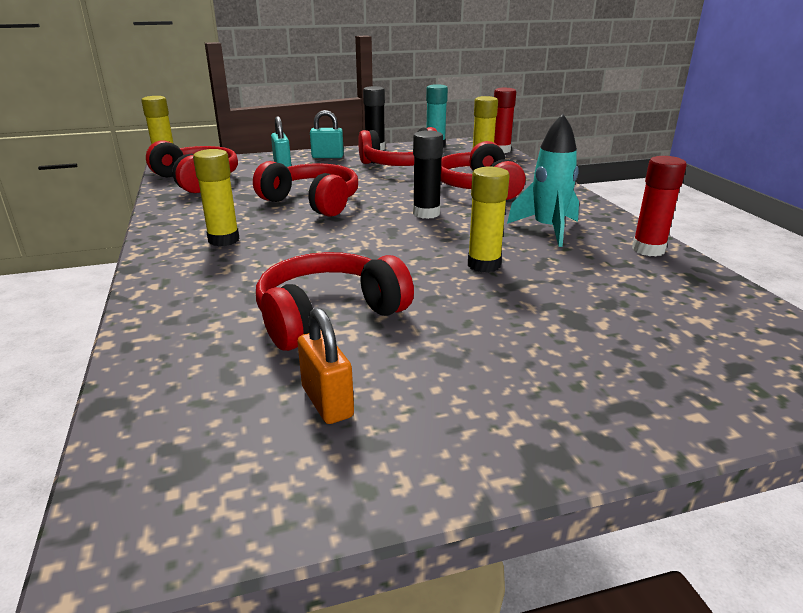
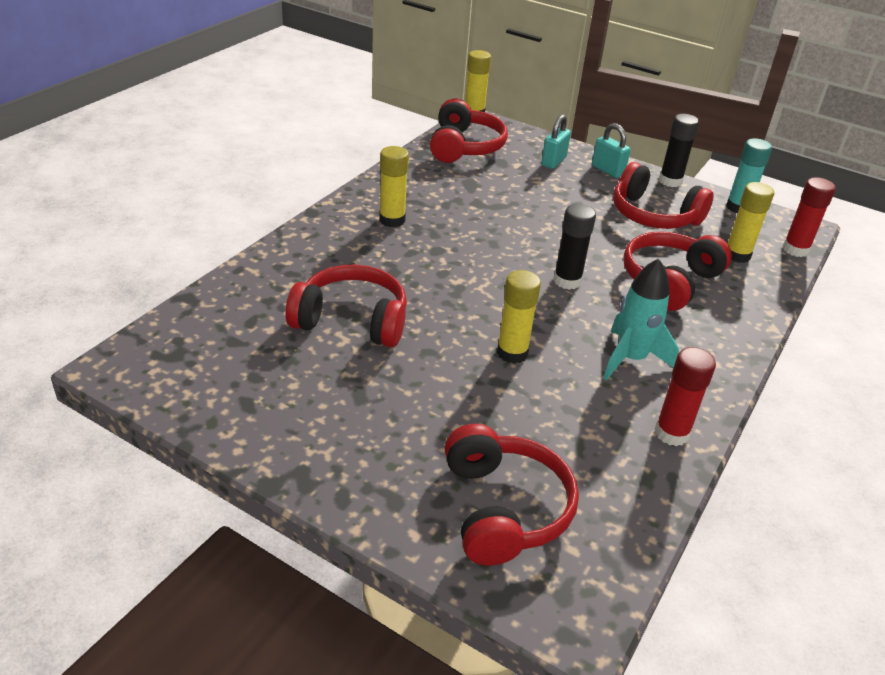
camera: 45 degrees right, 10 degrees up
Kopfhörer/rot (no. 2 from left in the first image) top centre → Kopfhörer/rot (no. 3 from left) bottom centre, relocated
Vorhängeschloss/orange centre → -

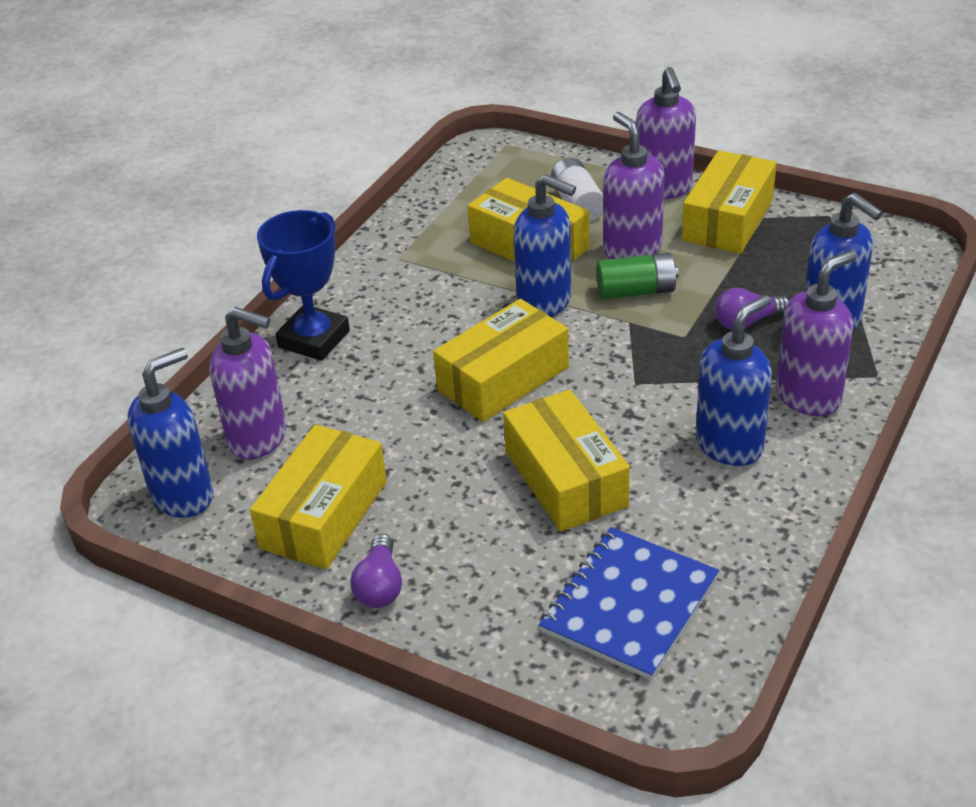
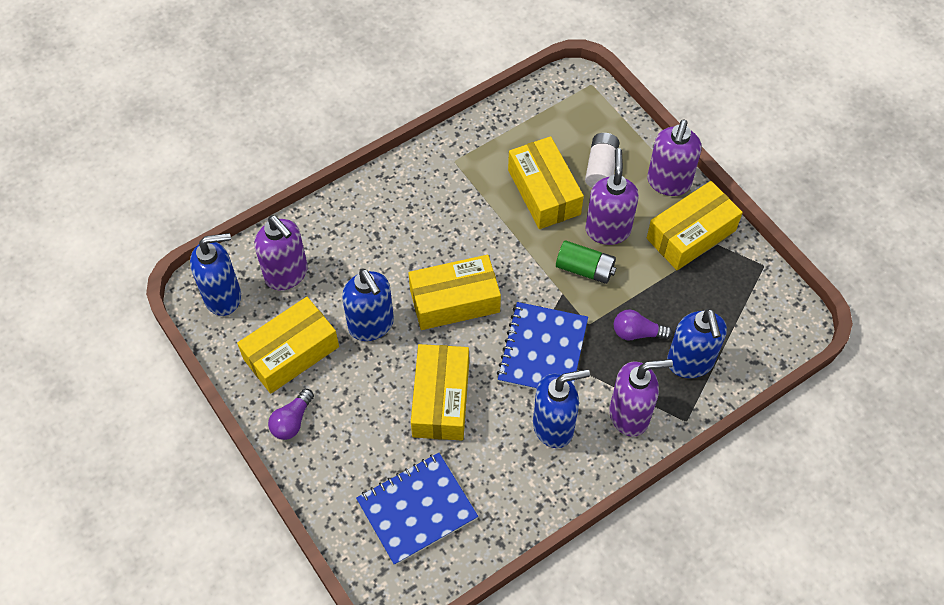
camera: 25 degrees right, 20 degrees up
Pokal/blau middle left → -
Seifenspender/blau (no. 2 from left) top centre → Seifenspender/blau (no. 2 from left) centre, relocated
- → Notizbuch/blau (no. 2 from left) centre

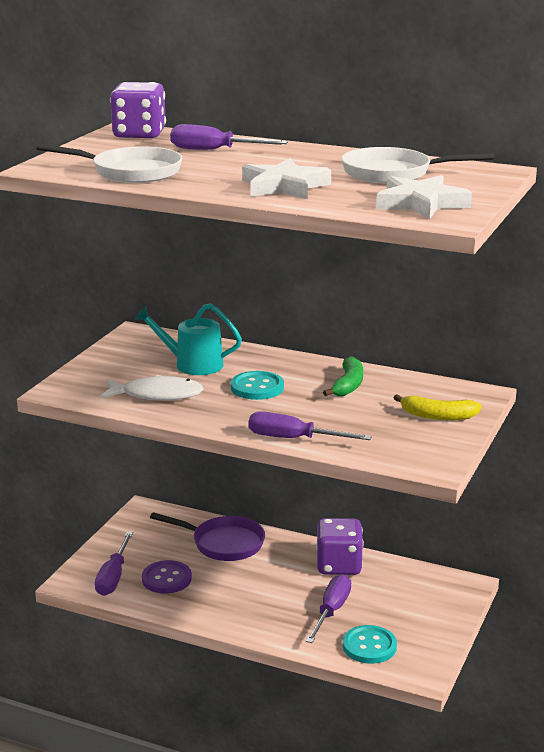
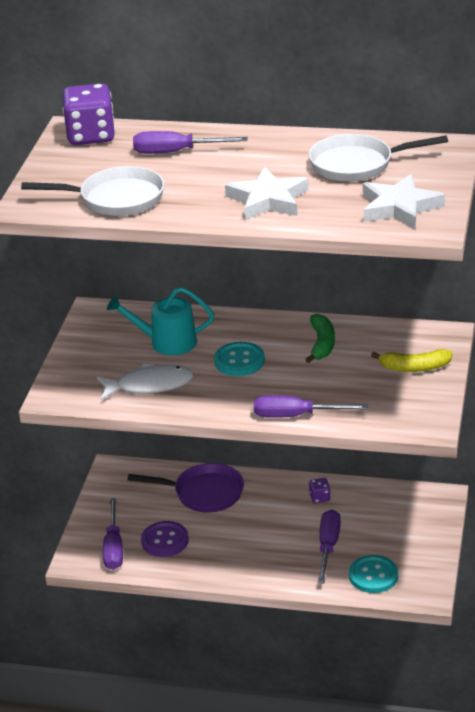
camera: 10 degrees left, 10 degrees up
Spielwürfel/lila (no. 2 from left) bottom centre → Spielwürfel/lila (no. 2 from left) bottom right, x0.45

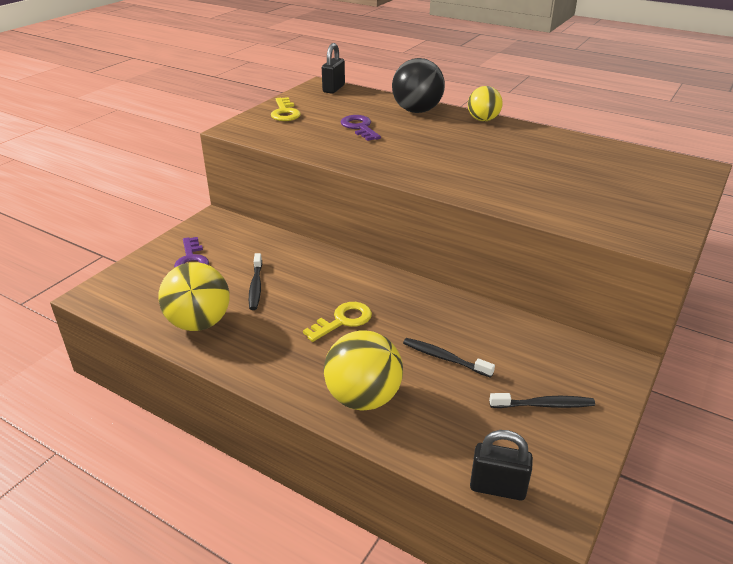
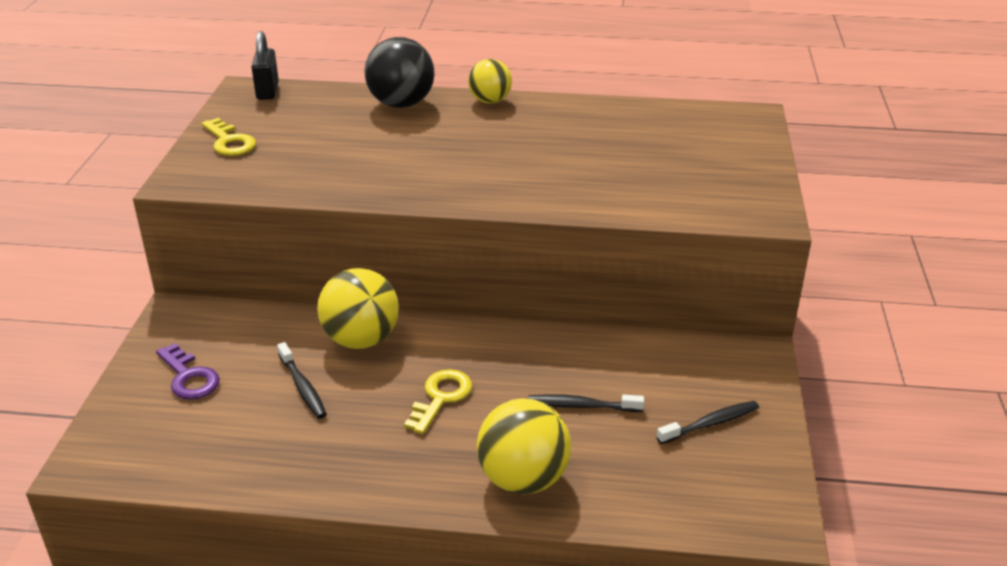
camera: 25 degrees left, 0 degrees up
Ball/gelb (no. 1 from left) middle left → Ball/gelb (no. 1 from left) centre, relocated
Schlüssel/lila (no. 2 from left) top centre → -
Vorhängeschloss/schwarz (no. 2 from left) bottom right → -

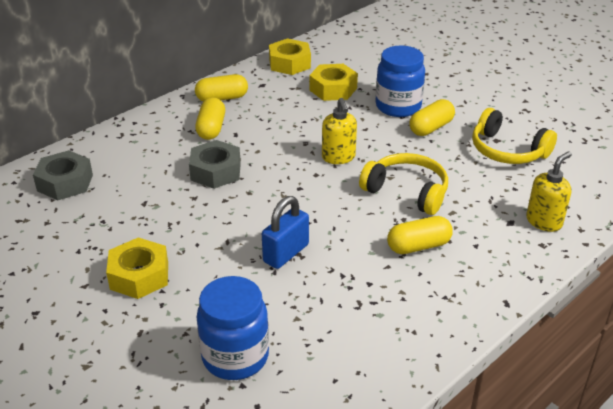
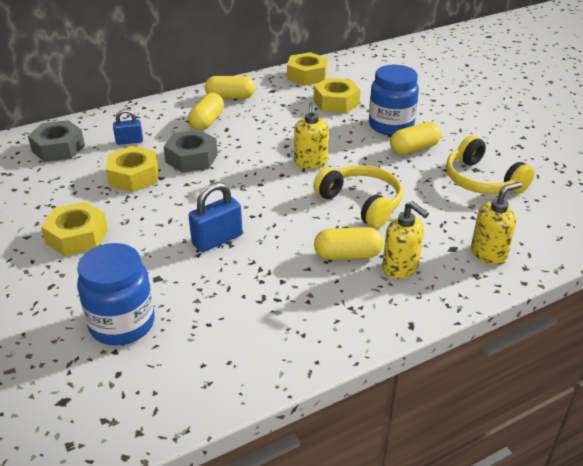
camera: 15 degrees right, 0 degrees up
- → Sechskantmutter/gelb (no. 2 from left) middle left
- → Vorhängeschloss/blau (no. 1 from left) top left
- → Seifenspender/gelb (no. 2 from left) middle right

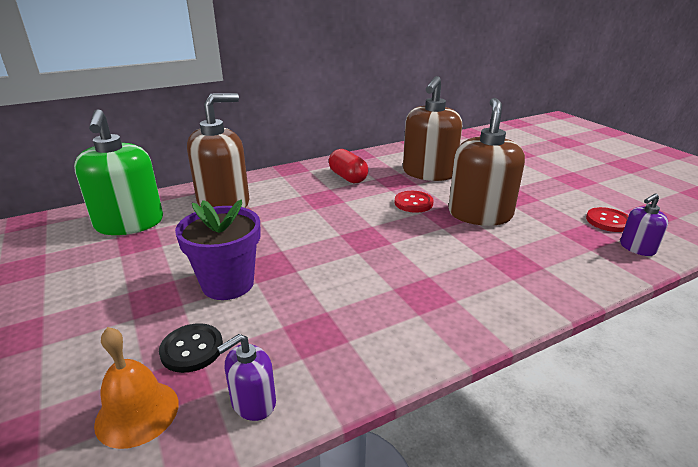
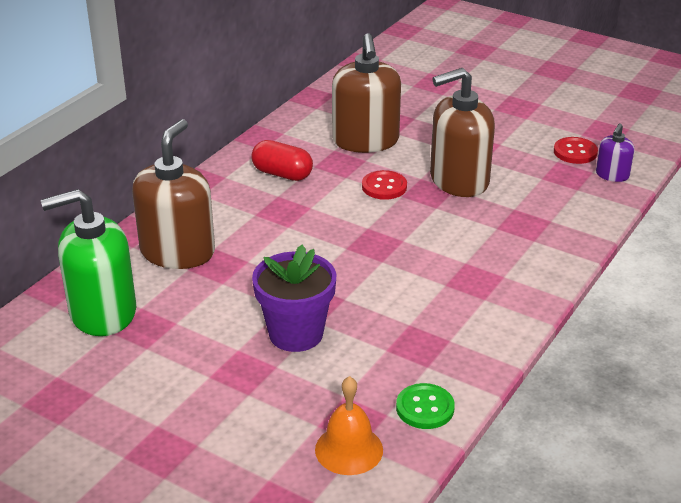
camera: 30 degrees left, 5 degrees up
Seifenspender/grün middle left, 120 degrees clockwise
Knopf/schwarz bottom left → -
Seifenspender/lila (no. 1 from left) bottom centre → Knopf/grün bottom centre
Seifenspender/braun (no. 3 from left) middle right → Seifenspender/braun (no. 3 from left) top right, 90 degrees counterclockwise

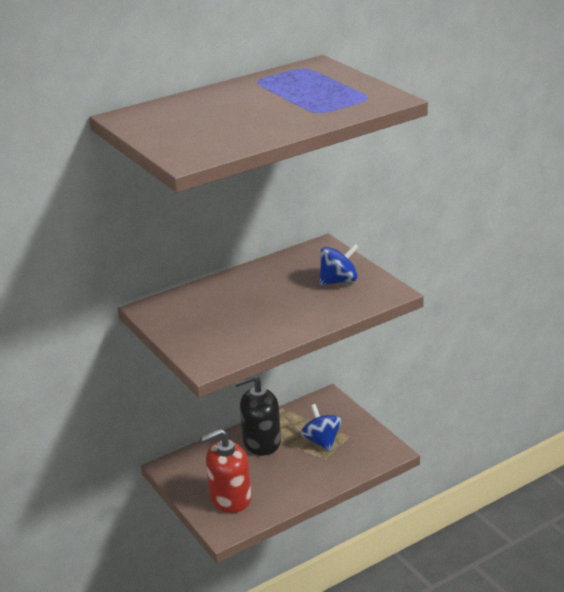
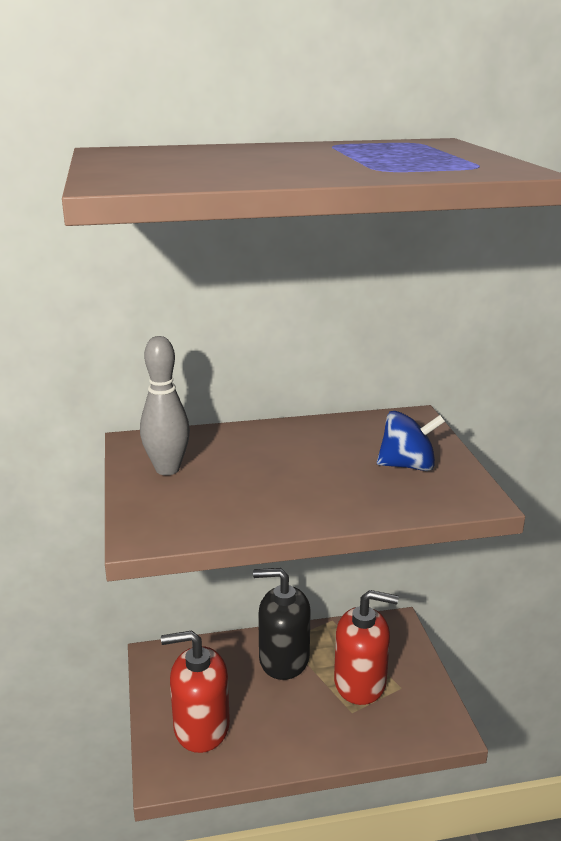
camera: 20 degrees right, 5 degrees down
Kreisel/blau (no. 1 from left) bottom centre → Seifenspender/rot (no. 2 from left) bottom centre
- → Bowlingkegel/grau middle left

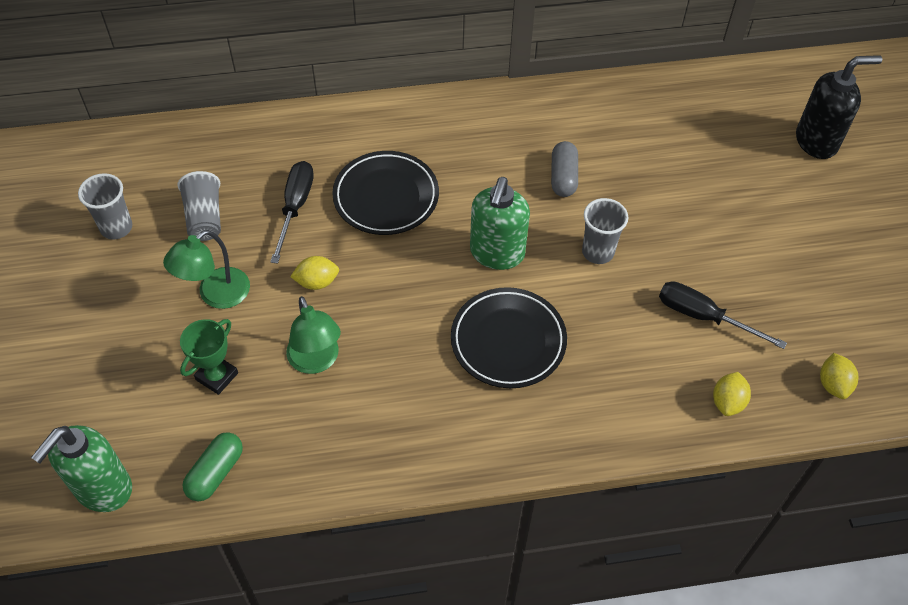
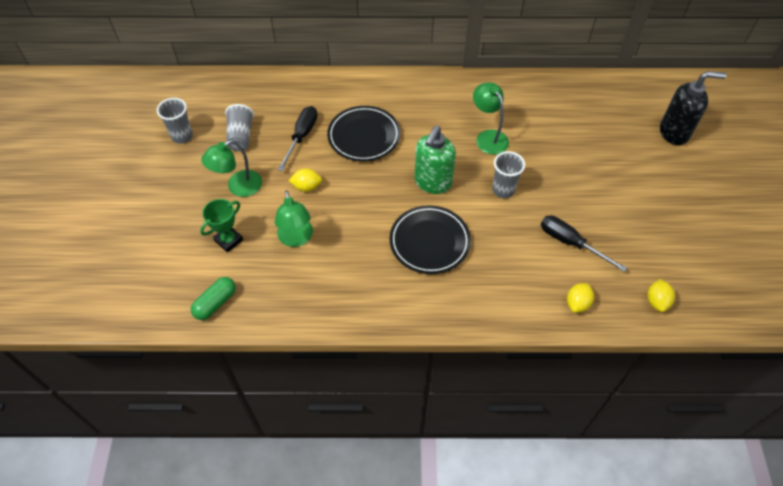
camera: 10 degrees right, 0 degrees up
Seifenspender/grün (no. 1 from left) bottom left → -
Kapsel/grau top centre → Lampe/grün (no. 3 from left) top centre

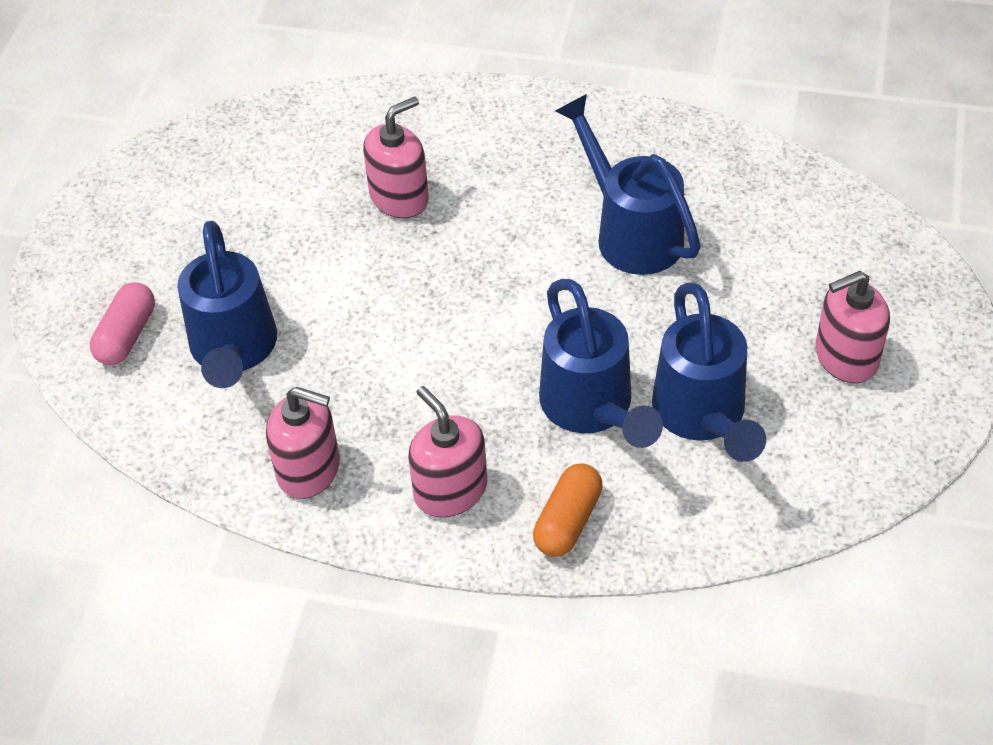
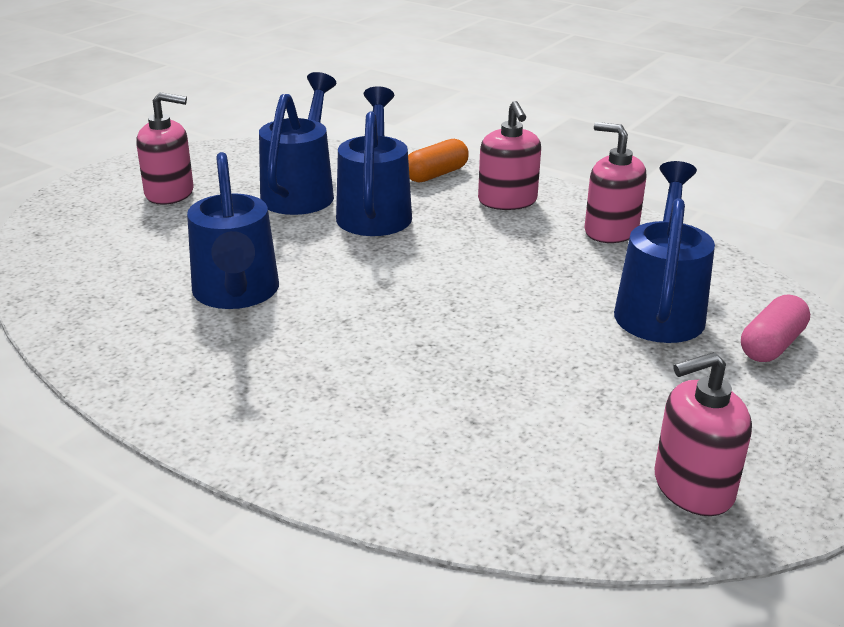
camera: 160 degrees left, 20 degrees down
Seifenspender/rosa (no. 2 from left in the first image) top centre → Seifenspender/rosa (no. 4 from left) bottom right, relocated

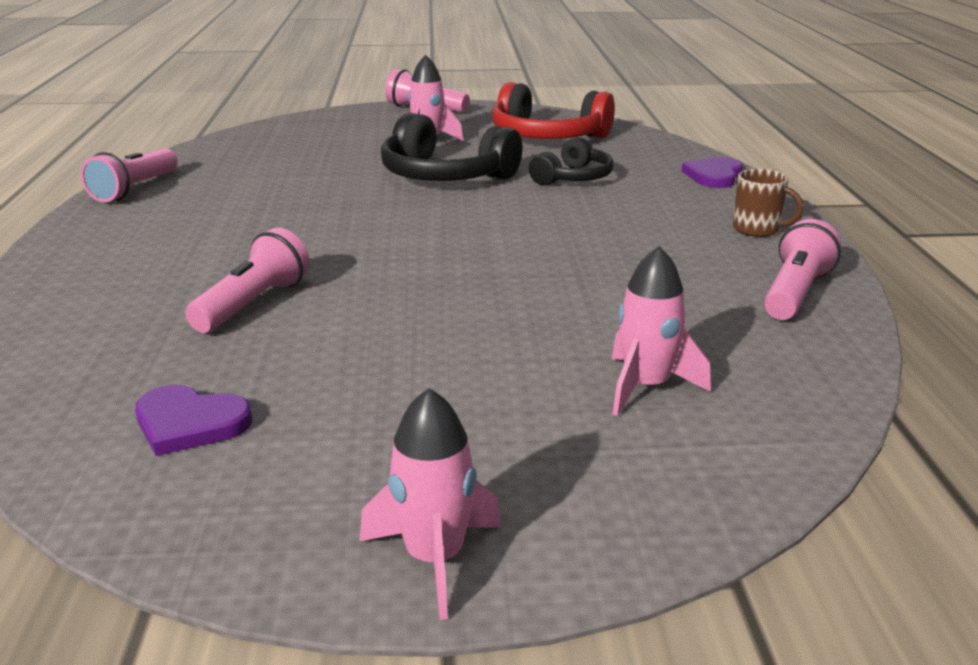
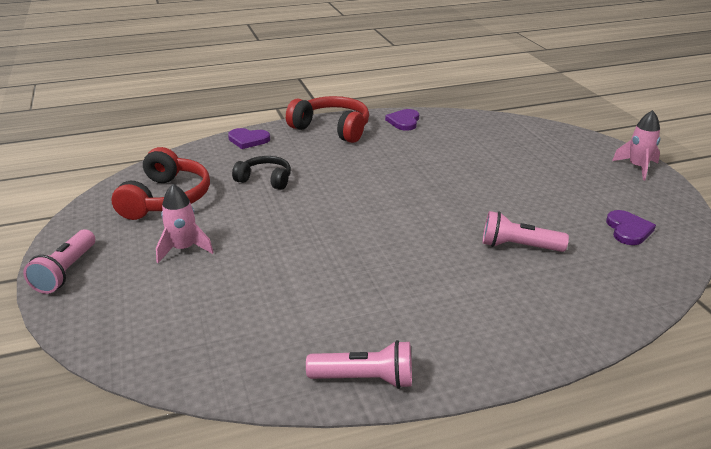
camera: 105 degrees left, 5 degrees up
Kopfhörer/schwarz (no. 1 from left) top centre → -
Rakete/rosa (no. 3 from left) middle right → -
Tasse/braun top right → Kopfhörer/rot (no. 2 from left) top centre
Taschenlampe/rosa (no. 4 from left) middle right → Herz/lila (no. 2 from left) top centre

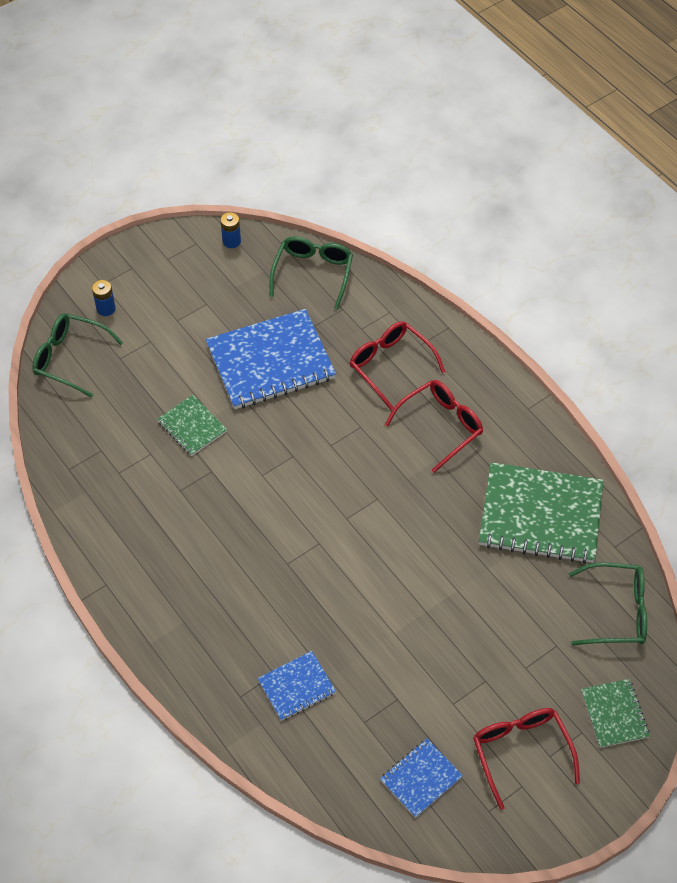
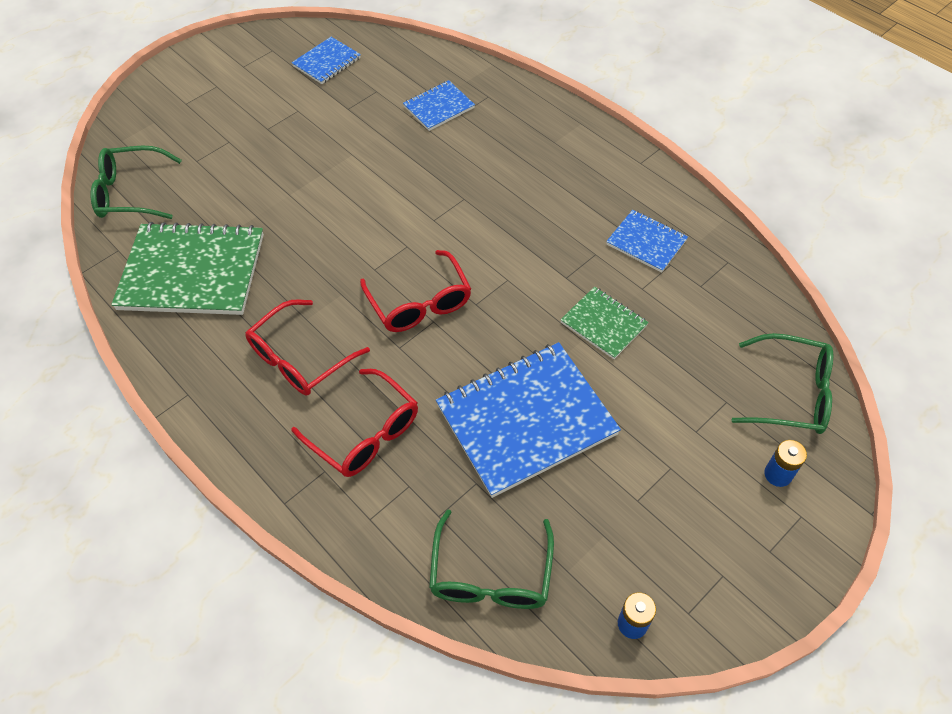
camera: 175 degrees right, 0 degrees up
Brille/rot (no. 3 from left) bottom right → Brille/rot (no. 3 from left) centre, relocated
Notizbuch/grün (no. 3 from left) bottom right → -
- → Notizbuch/blau (no. 4 from left) middle right

